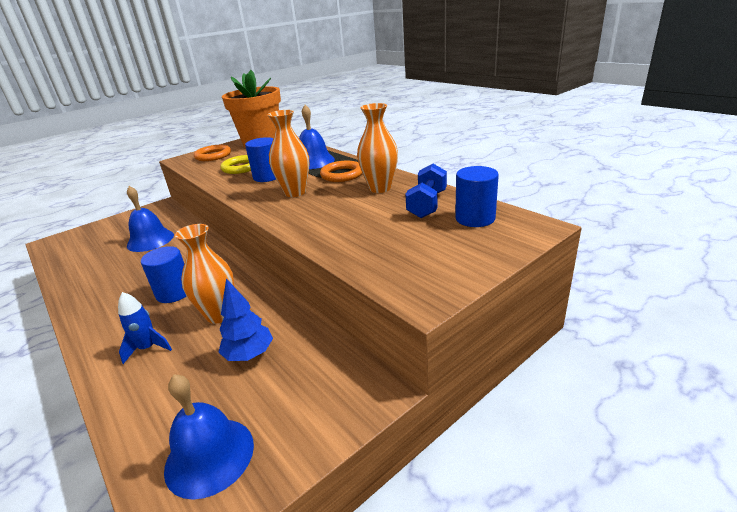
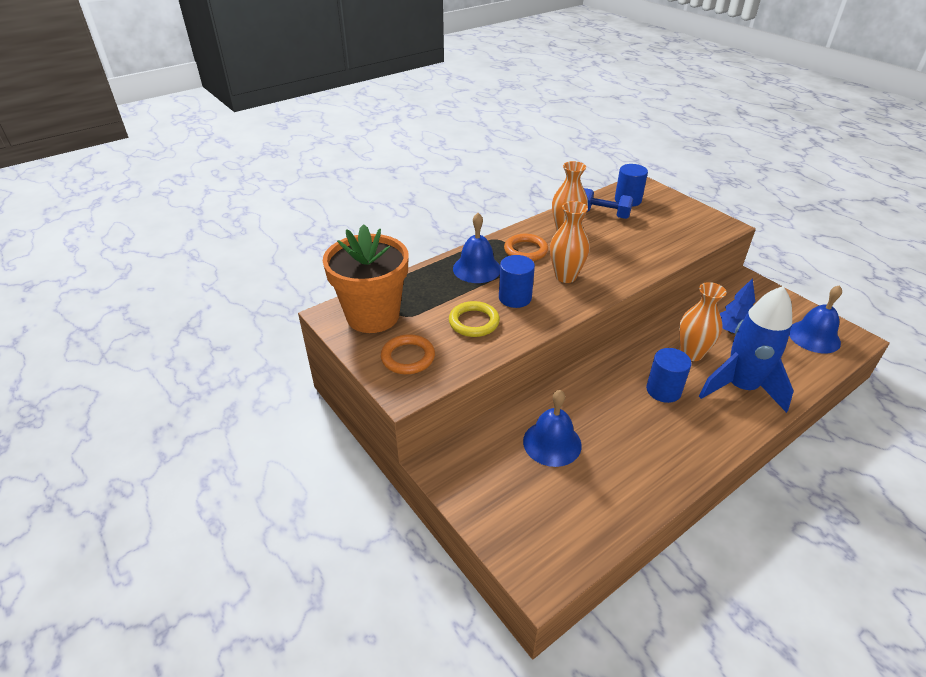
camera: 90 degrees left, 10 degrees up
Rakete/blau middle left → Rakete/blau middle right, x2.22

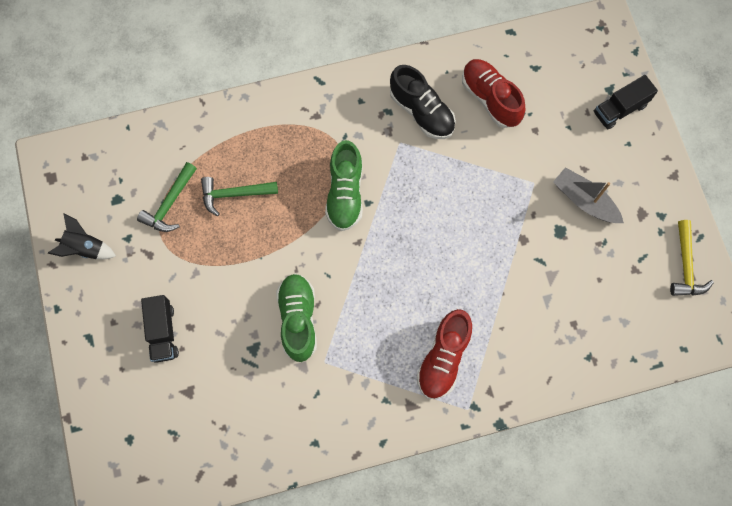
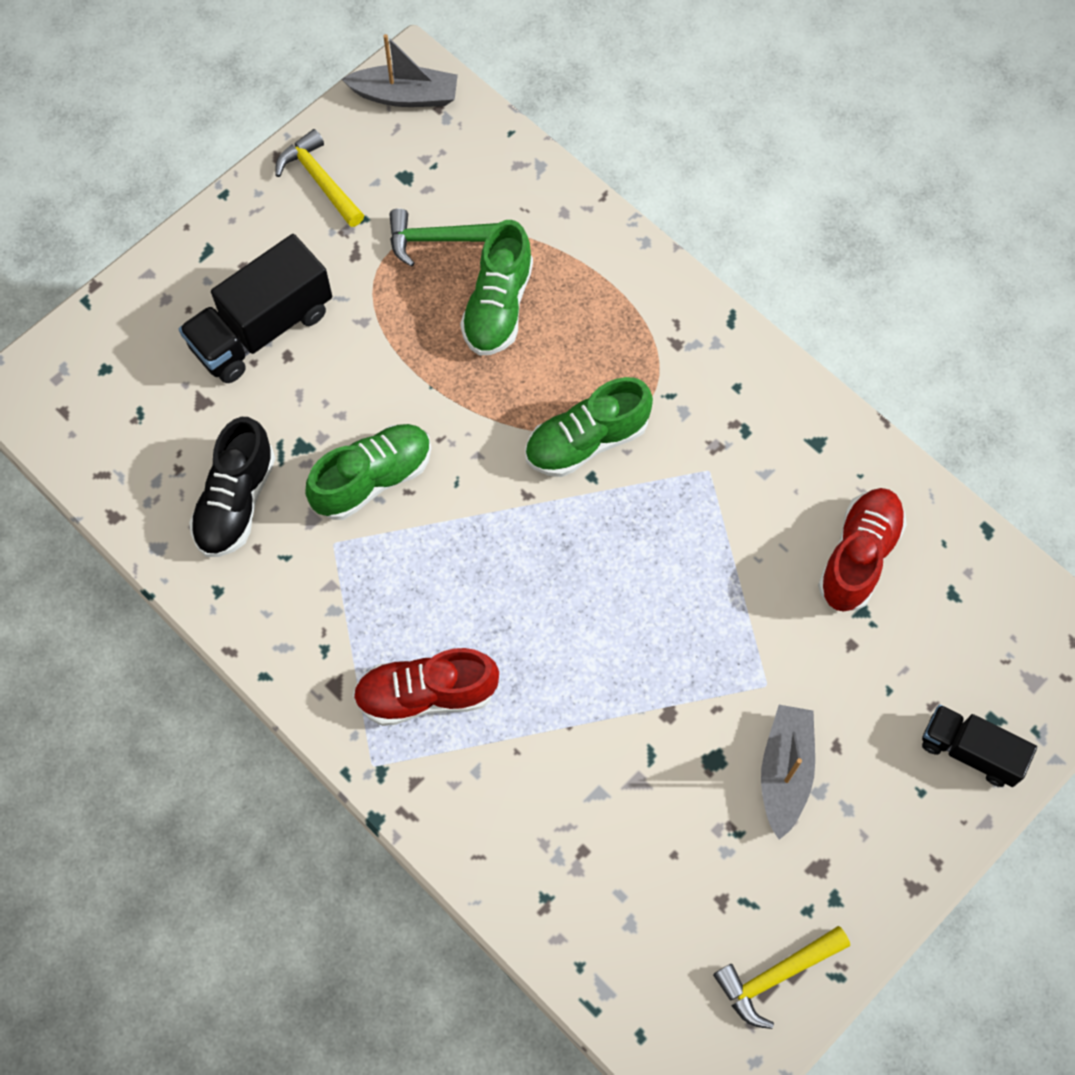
camera: 60 degrees right, 5 degrees down
Rakete/schwarz middle left → Hammer/gelb (no. 1 from left) top left
Lastwagen/schwarz (no. 1 from left) middle left → Lastwagen/schwarz (no. 1 from left) top left, x1.60
Hammer/grün (no. 2 from left) middle left → Schuh/grün (no. 2 from left) top centre
Schuh/schwarz top centre → Schuh/schwarz middle left, relocated
- → Boot/grau (no. 1 from left) top centre

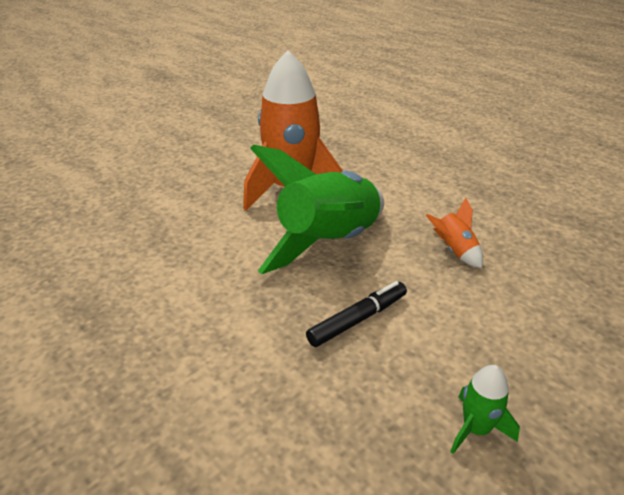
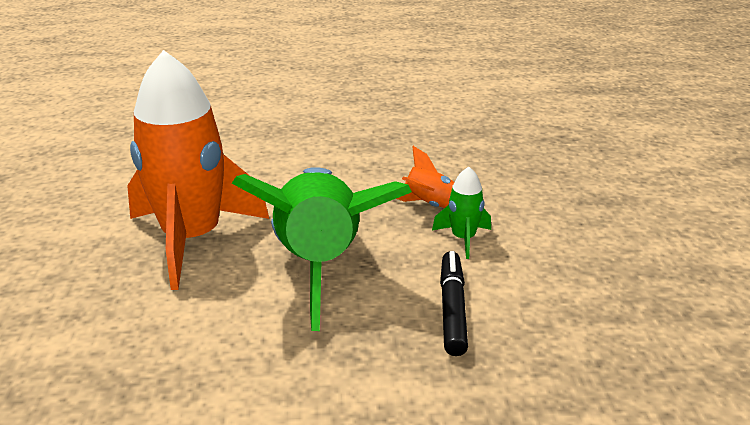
camera: 50 degrees left, 5 degrees down
Rakete/grün (no. 2 from left) bottom right → Rakete/grün (no. 2 from left) centre, relocated

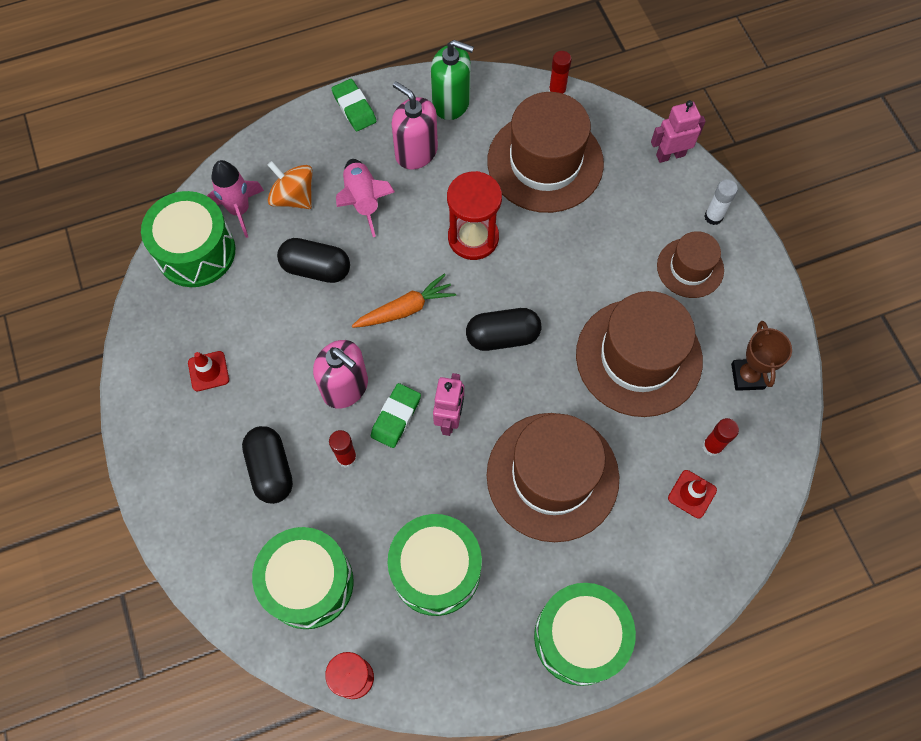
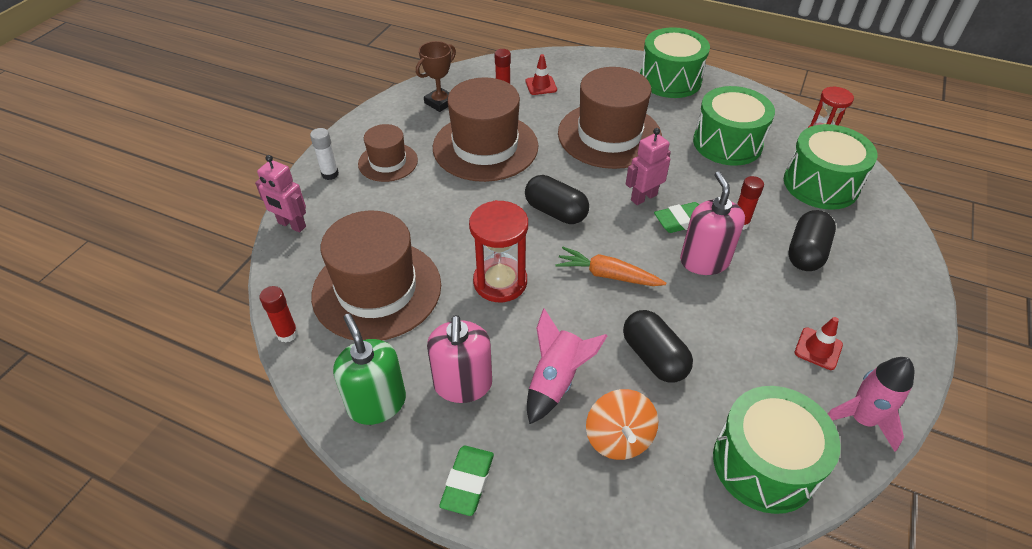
camera: 135 degrees left, 20 degrees down
Rakete/rosa (no. 1 from left in the first image) top left → Rakete/rosa (no. 2 from left) bottom right, relocated

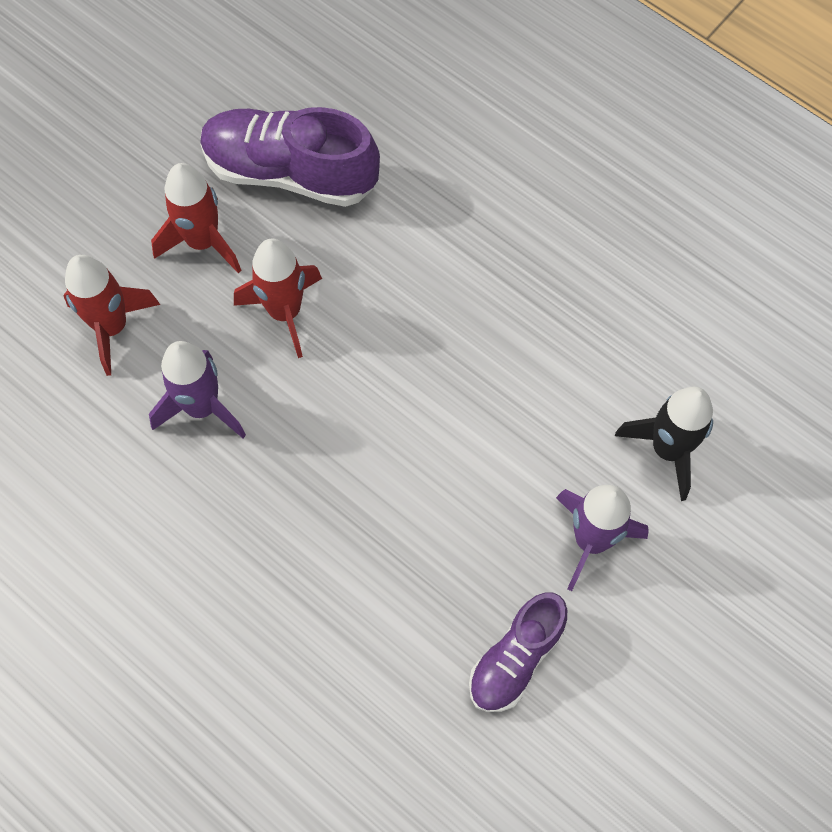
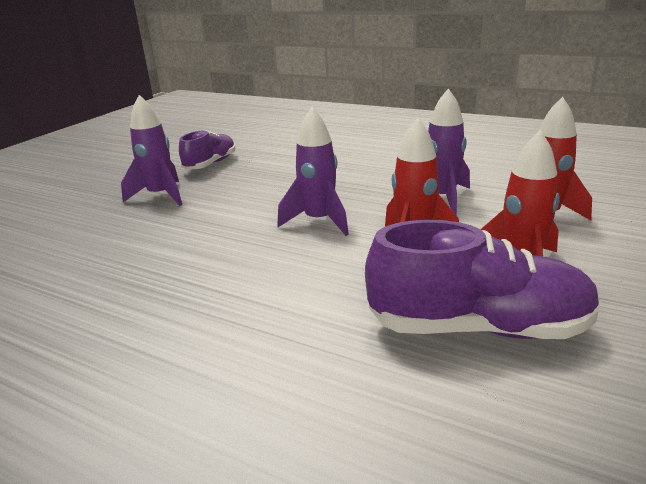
camera: 170 degrees right, 40 degrees down
Rakete/schwarz middle right → -
- → Rakete/lila (no. 2 from left) centre

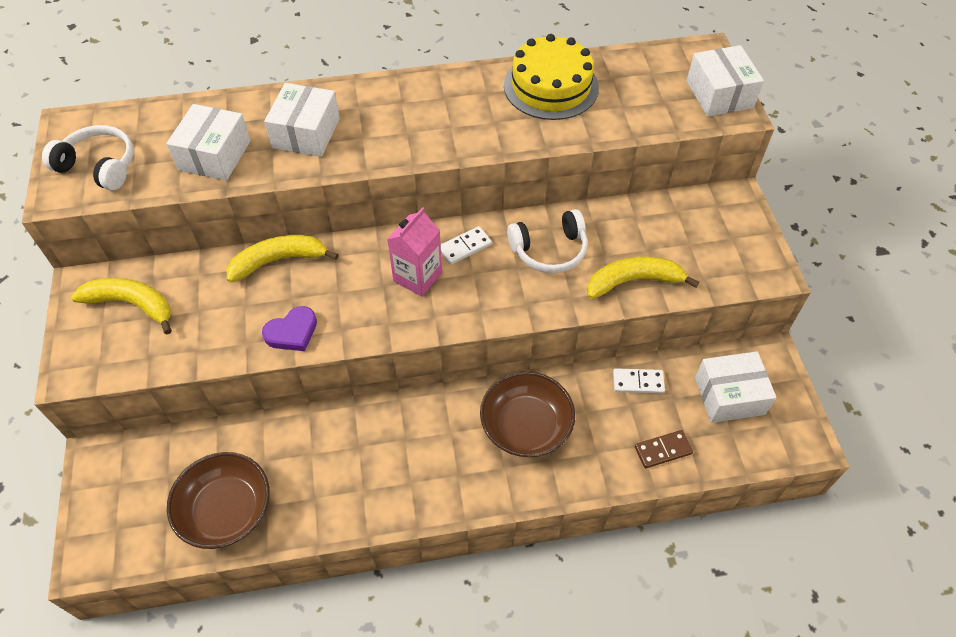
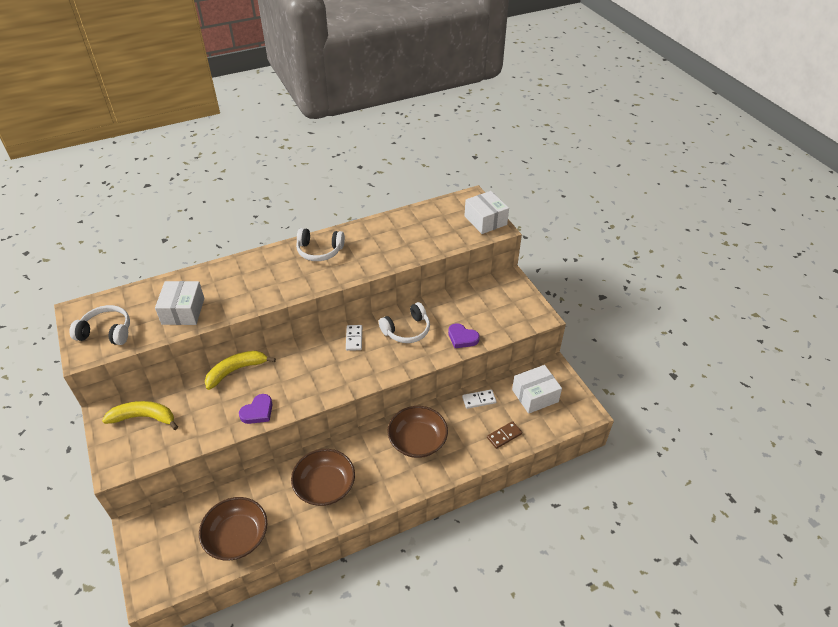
camera: 15 degrees left, 10 degrees down
Schachtel/weiß (no. 2 from left) top left → -
Getränkekarton/rosa centre → -
Dominostein/weiß (no. 1 from left) centre, 45 degrees counterclockwise
Kuchen/gelb top centre → -
Banane/gelb (no. 3 from left) middle right → Herz/lila (no. 2 from left) centre
- → Schüssel/braun (no. 2 from left) bottom centre
- → Kopfhörer/weiß (no. 2 from left) centre

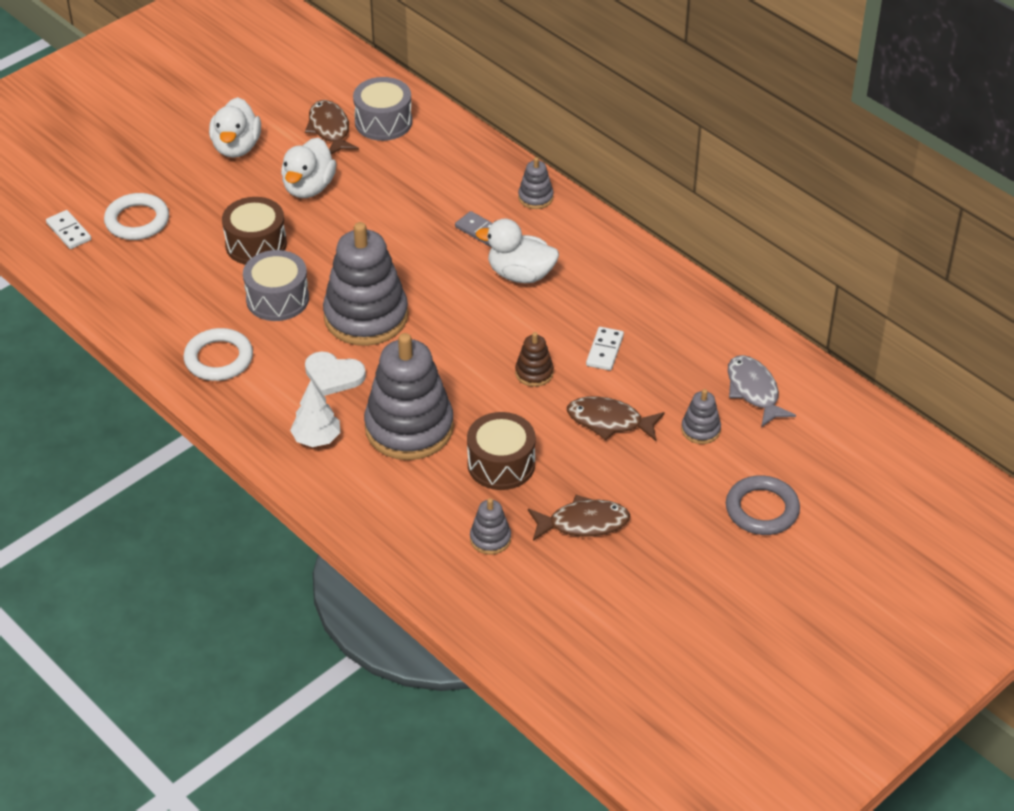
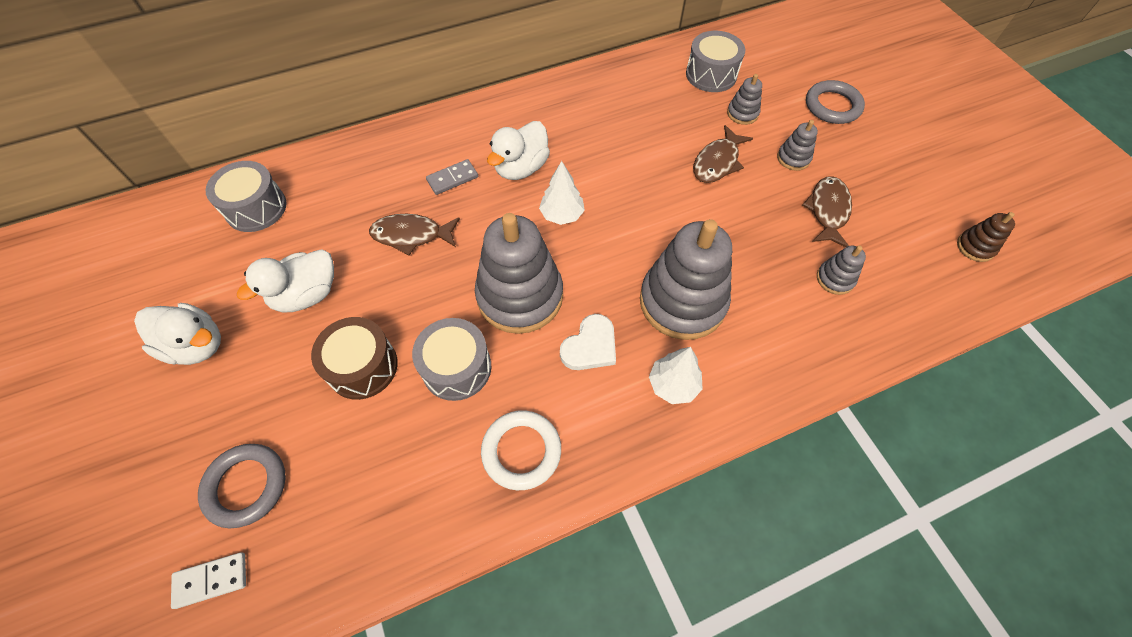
camera: 70 degrees left, 15 degrees up
Ring/weiß (no. 1 from left) top left → Ring/grau (no. 1 from left) bottom left
Ente/weiß (no. 2 from left) top left → Ente/weiß (no. 2 from left) middle left, 105 degrees clockwise
Fisch/braun (no. 1 from left) top left → Fisch/braun (no. 1 from left) centre, relocated
Trommel/braun (no. 2 from left) centre → -
Stapelspielzeug/braun centre → Stapelspielzeug/braun middle right, relocated
Stapelspielzeug/grau (no. 4 from left) top centre → Stapelspielzeug/grau (no. 4 from left) top right, relocated
Dominostein/weiß (no. 2 from left) centre → -
Fisch/grau middle right → Trommel/grau (no. 3 from left) top centre
- → Baum/weiß (no. 1 from left) top centre

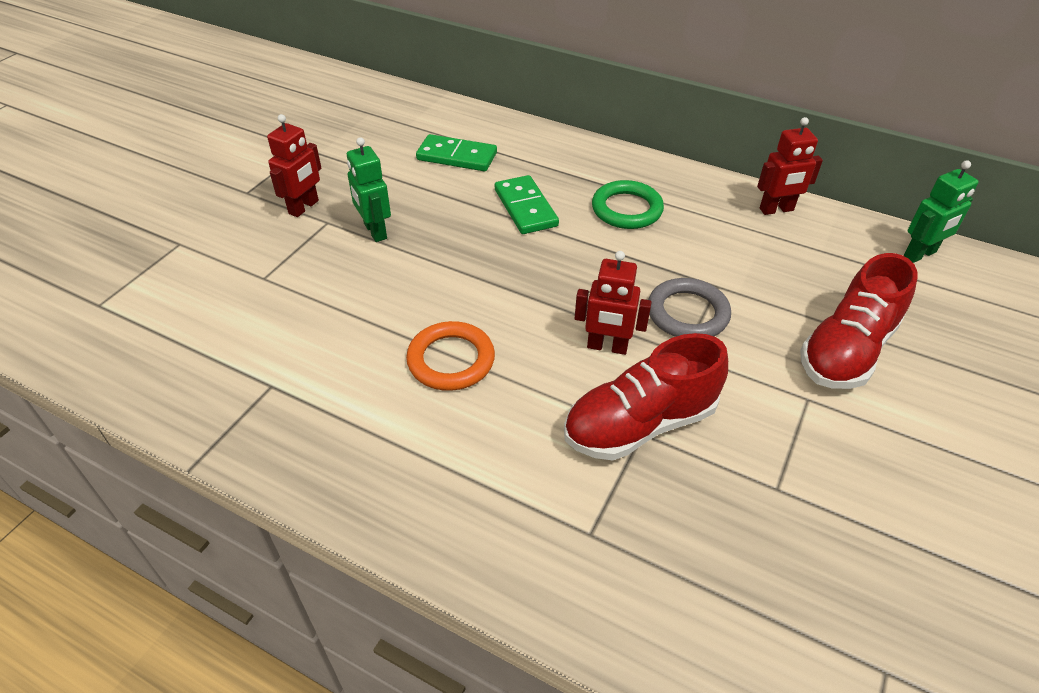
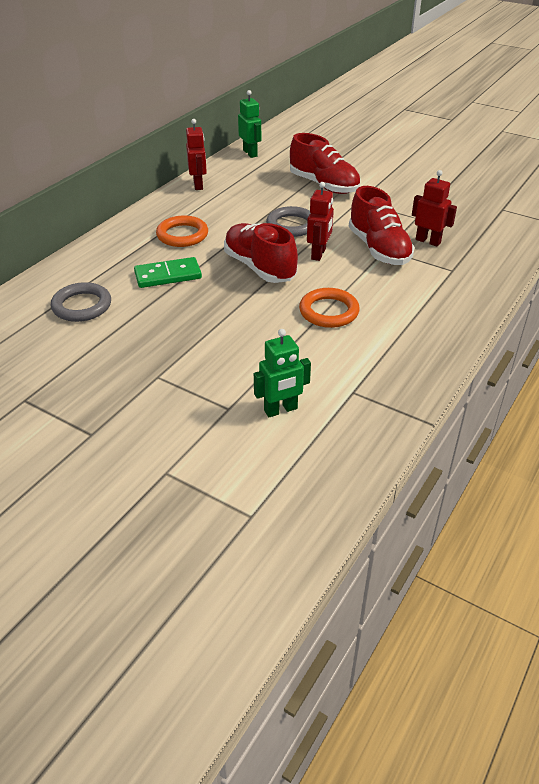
camera: 85 degrees left, 5 degrees down
Roboter/rot (no. 1 from left in the first image) top left → Roboter/rot (no. 3 from left) top right, relocated
Roboter/grün (no. 1 from left in the first image) top centre → Roboter/grün (no. 2 from left) centre, relocated
Dominostein/grün (no. 1 from left) top centre → Ring/grau (no. 1 from left) middle left
Ring/grün top centre → Ring/orange (no. 1 from left) top centre
- → Schuh/rot (no. 1 from left) top centre

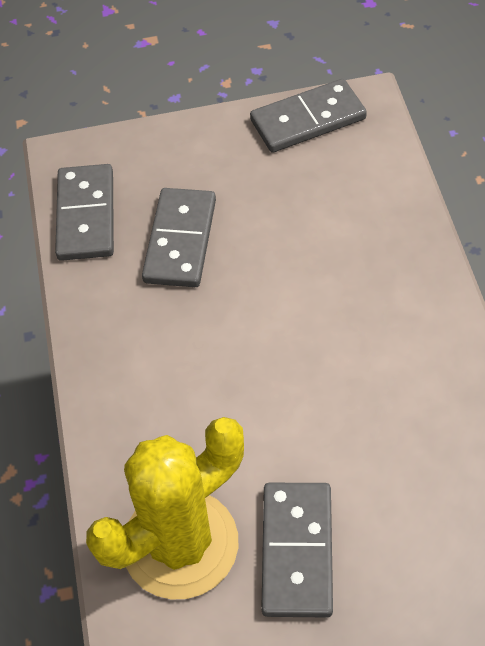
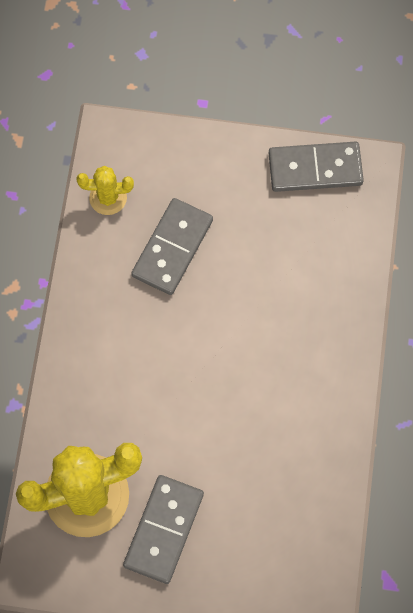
camera: 15 degrees right, 15 degrees up
Dominostein/grau (no. 1 from left) top left → Kaktus/gelb (no. 2 from left) top left

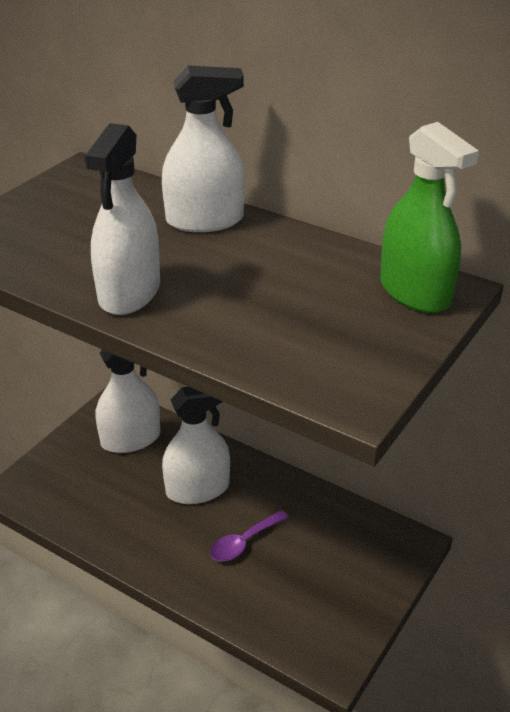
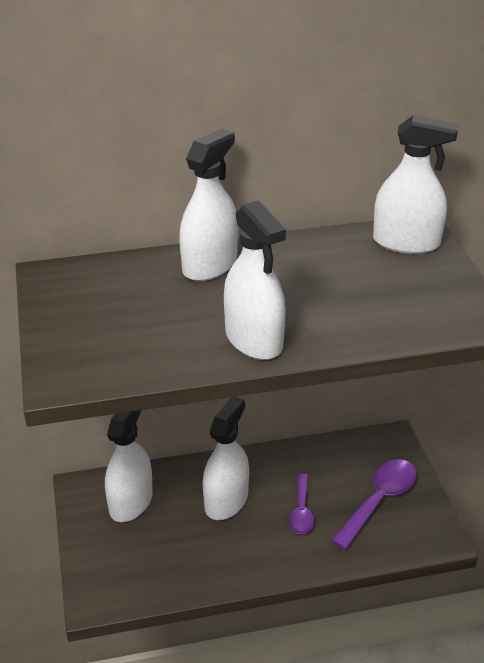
camera: 45 degrees left, 0 degrees up
Sprühflasche/grün top right → Sprühflasche/weiß (no. 5 from left) top right
- → Löffel/lila (no. 2 from left) bottom right

